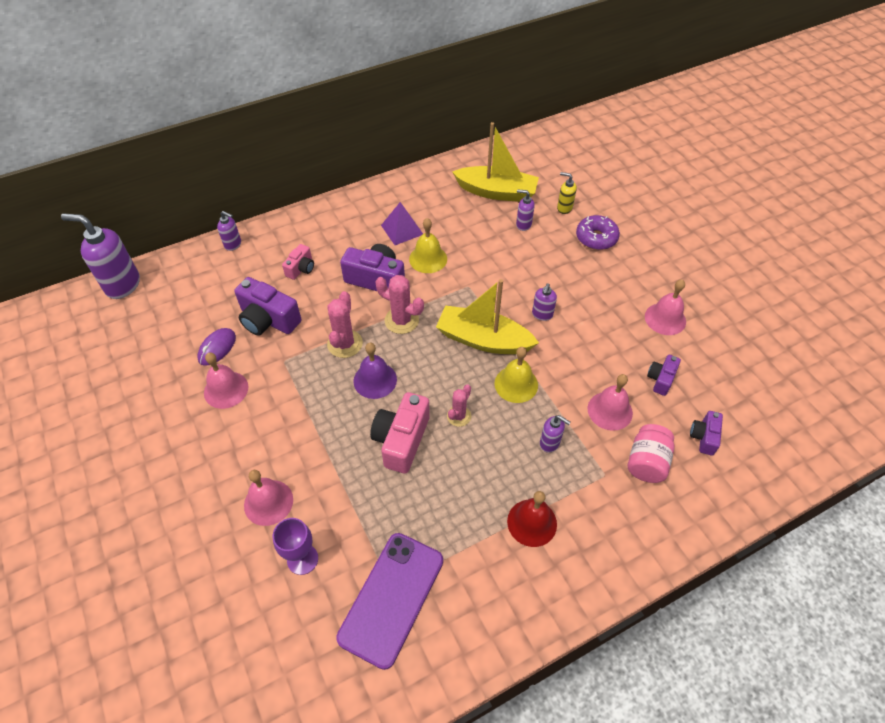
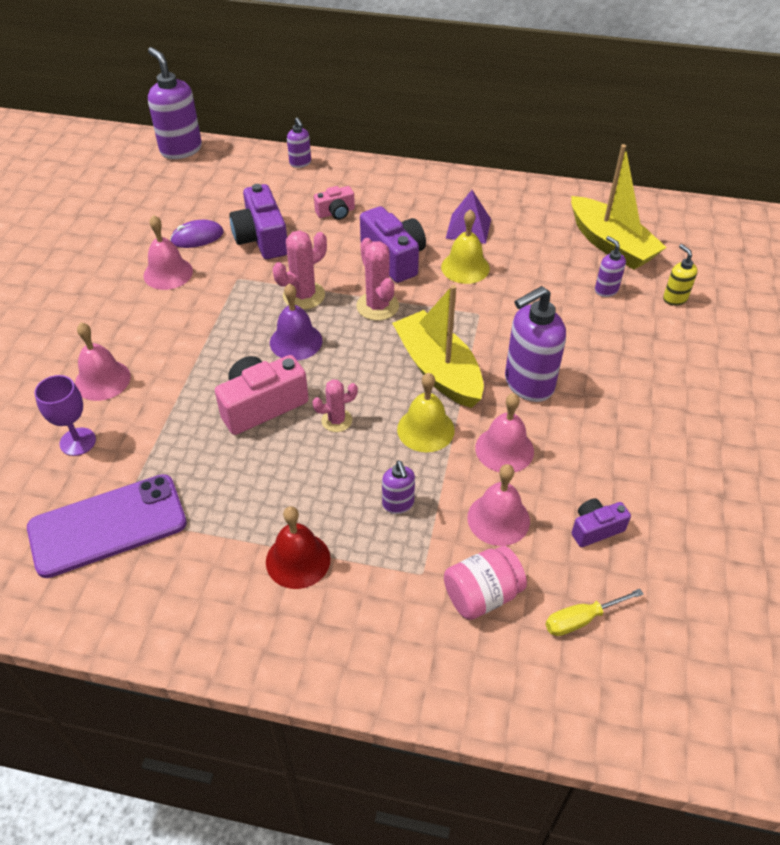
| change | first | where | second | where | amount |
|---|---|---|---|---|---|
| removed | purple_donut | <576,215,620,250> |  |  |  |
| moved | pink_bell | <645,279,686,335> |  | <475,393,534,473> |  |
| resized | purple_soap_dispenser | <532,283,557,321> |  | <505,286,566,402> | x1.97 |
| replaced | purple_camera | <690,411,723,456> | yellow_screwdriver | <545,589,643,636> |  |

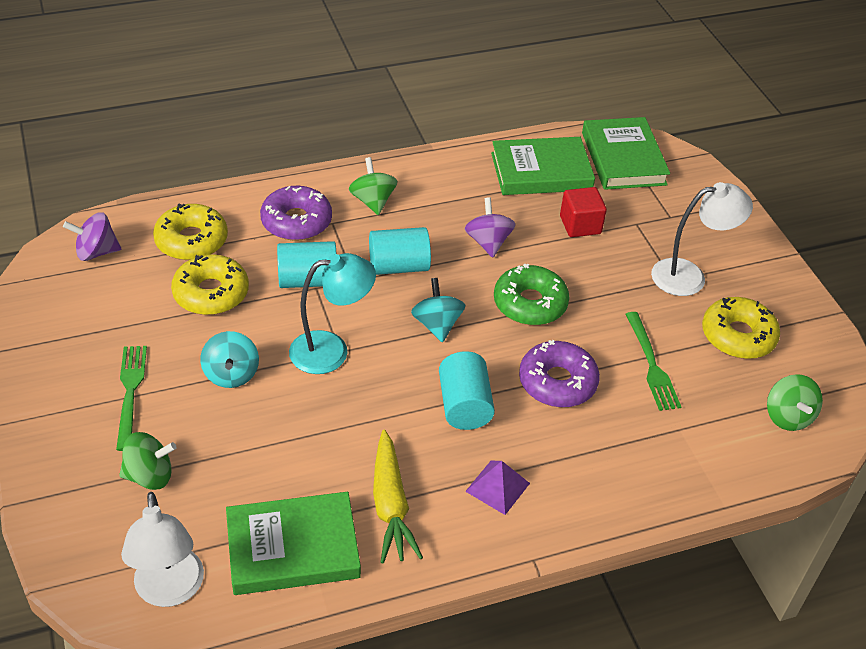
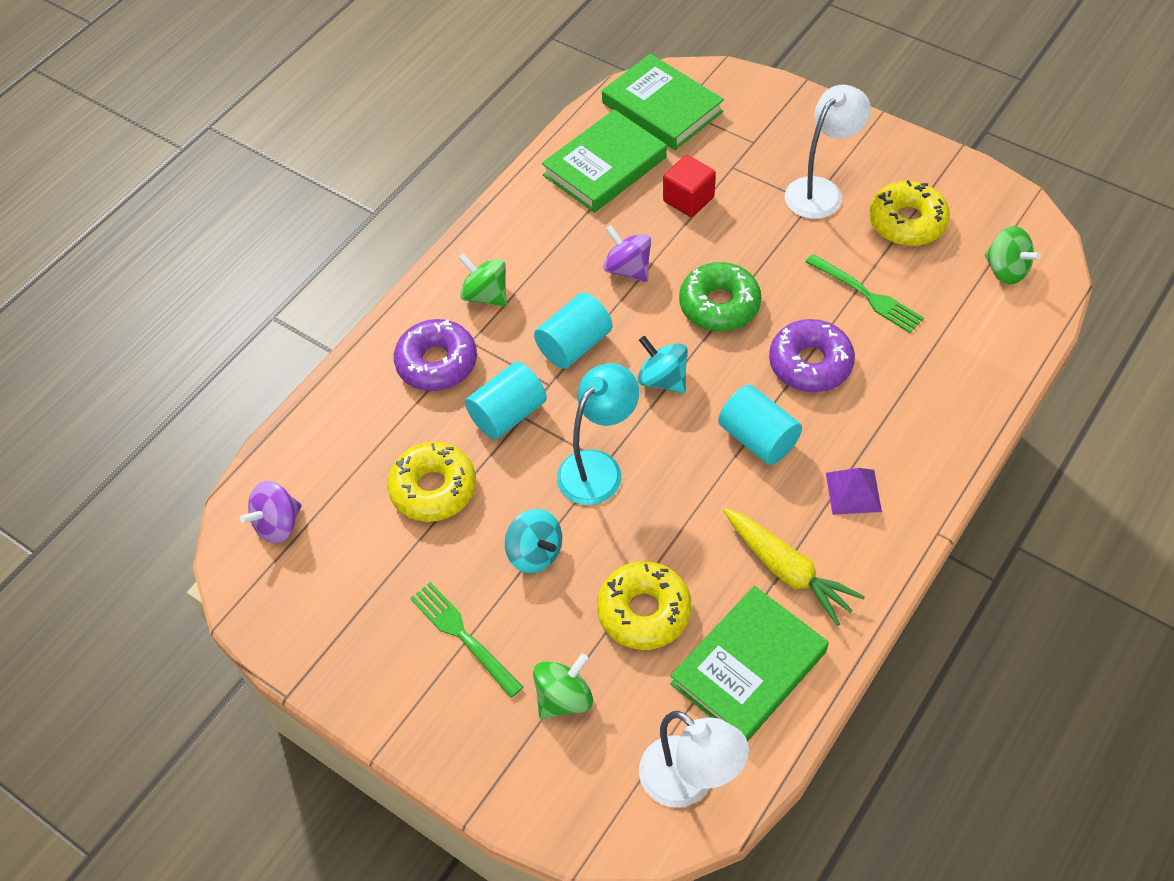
| change | first | where | second | where | amount |
|---|---|---|---|---|---|
| moved | yellow_donut | <153,204,228,260> |  | <597,561,692,650> |  |

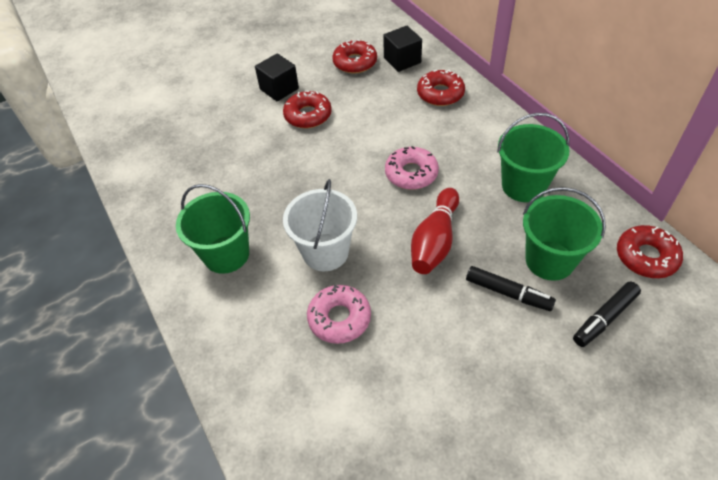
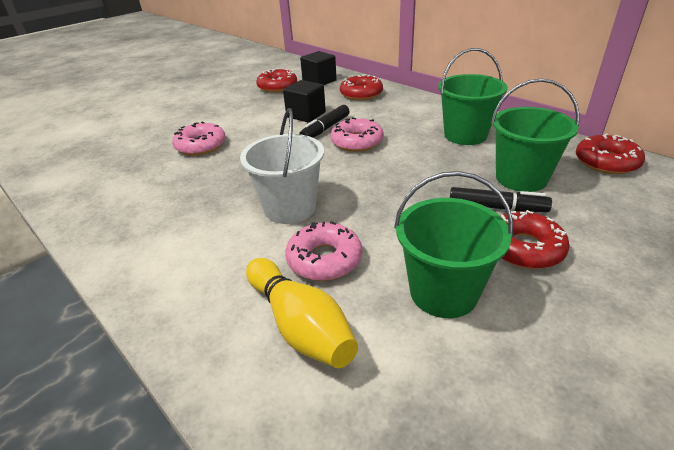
| change | first | where | second | where | amount |
|---|---|---|---|---|---|
| moved | black_cube | <255,53,299,101> |  | <283,80,326,123> |  |
| moved | red_donut | <283,91,332,128> |  | <500,210,570,269> |  |
| moved | green_bucket | <176,184,250,274> |  | <394,171,513,318> |  |
| removed | red_bowling_pin | <411,188,459,274> |  |  |  |
| moved | black_marker | <573,281,641,347> |  | <299,105,350,138> |  |
| added |  |  | pink_donut | <172,122,226,156> |  |
| added |  |  | yellow_bowling_pin | <246,258,358,368> |  |

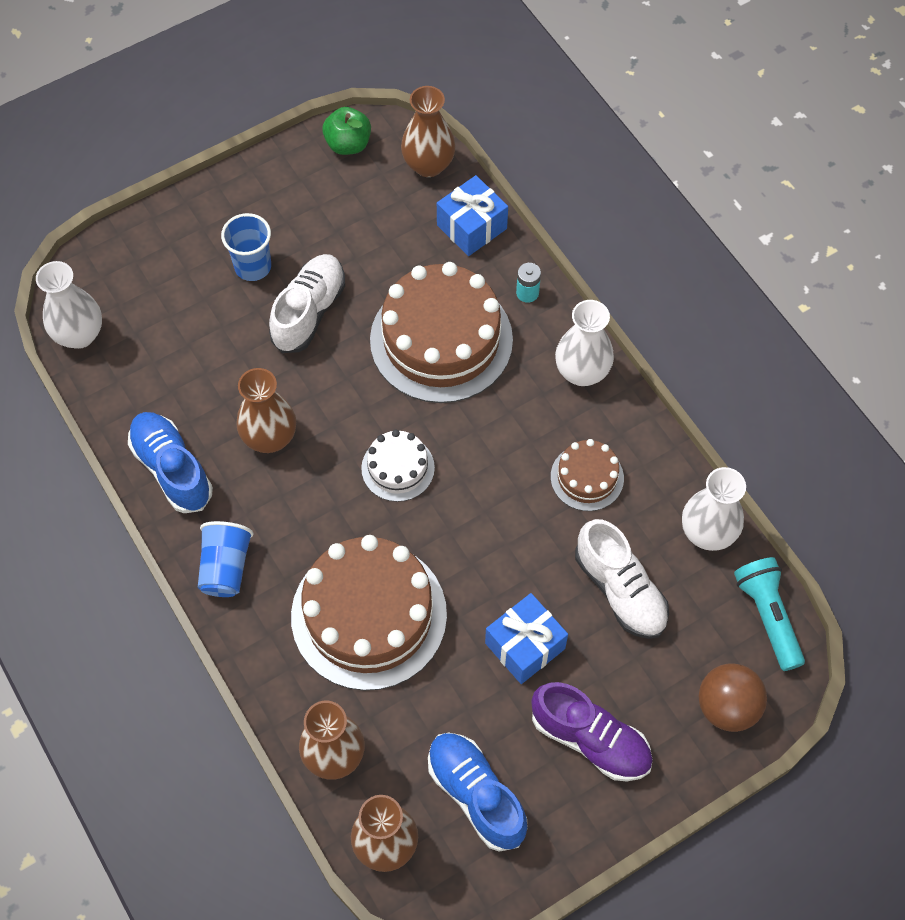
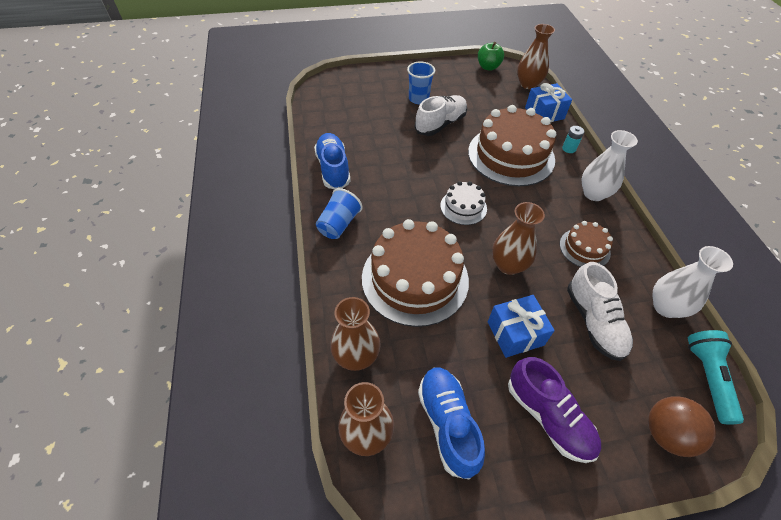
| change | first | where | second | where | amount |
|---|---|---|---|---|---|
| removed | white_vase | <36,261,102,349> |  |  |  |
| moved | brown_vase | <236,368,296,453> |  | <492,202,545,275> |  |

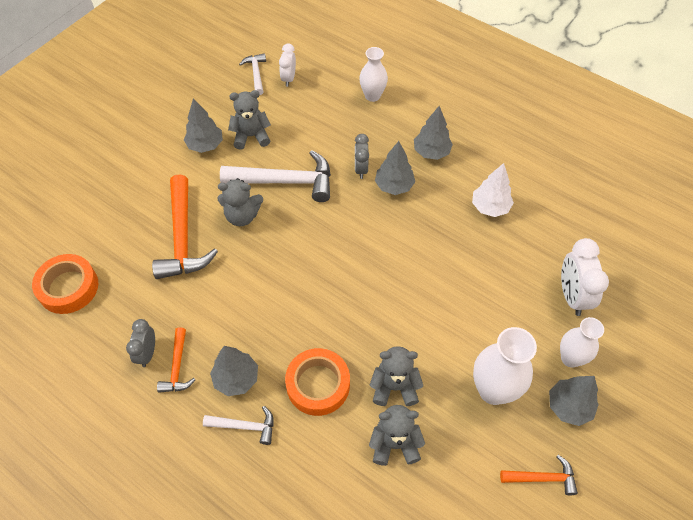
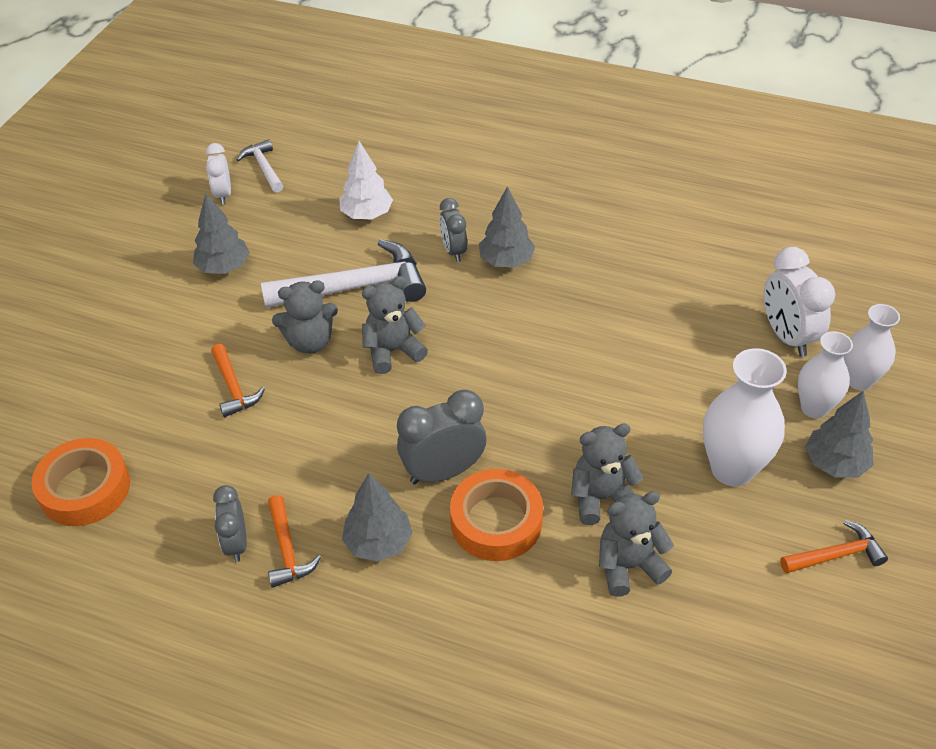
| change | first | where | second | where | amount |
|---|---|---|---|---|---|
| moved | white_clock | <279,43,296,87> |  | <206,143,231,205> |  |
| moved | white_vase | <359,47,388,102> |  | <844,304,900,391> |  |
| moved | grey_teddy_bear | <228,90,271,150> |  | <362,276,428,374> |  |
| removed | grey_tree | <414,106,453,160> |  |  |  |
| moved | white_tree | <472,163,514,217> |  | <339,141,393,219> |  |
| resized | orange_hammer | <152,174,218,279> |  | <211,344,265,417> | x0.52 |
| removed | white_hammer | <203,406,274,445> |  |  |  |
| added |  |  | grey_clock | <397,390,486,485> |  |

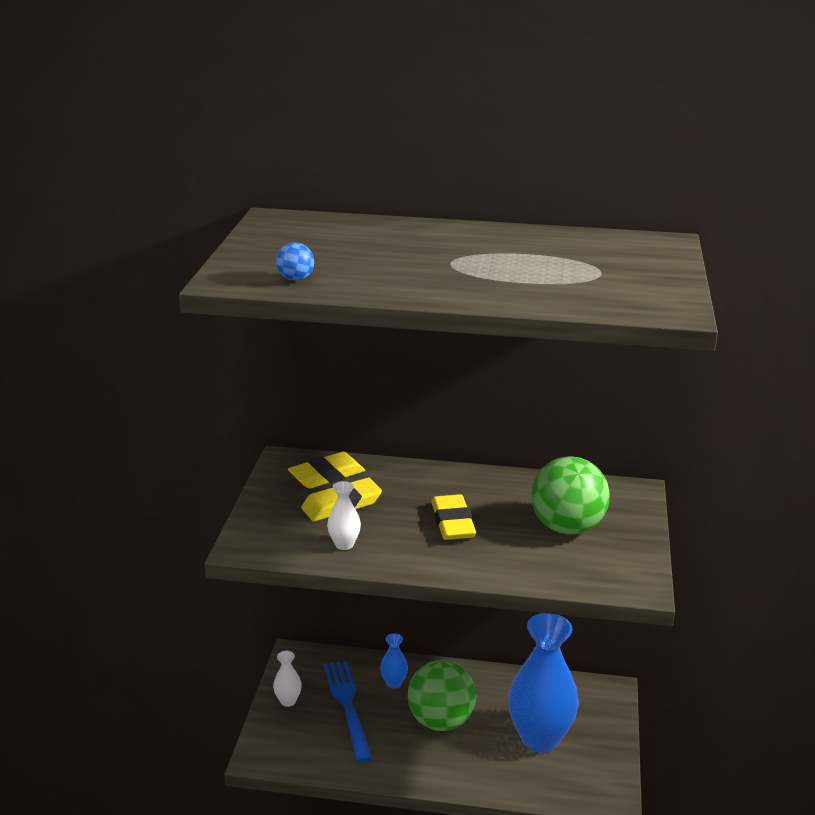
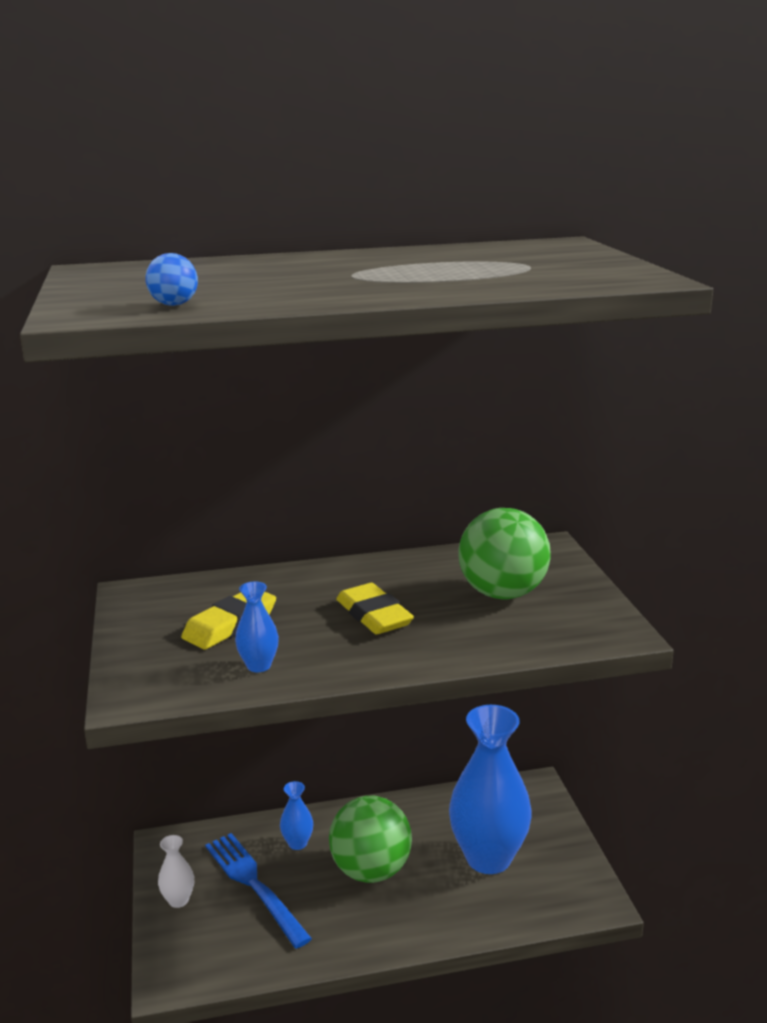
| change | first | where | second | where | amount |
|---|---|---|---|---|---|
| removed | yellow_eraser | <288,452,365,489> |  |  |  |
| recoloured | white_vase | <327,481,361,550> | blue_vase | <235,581,279,672> |  |

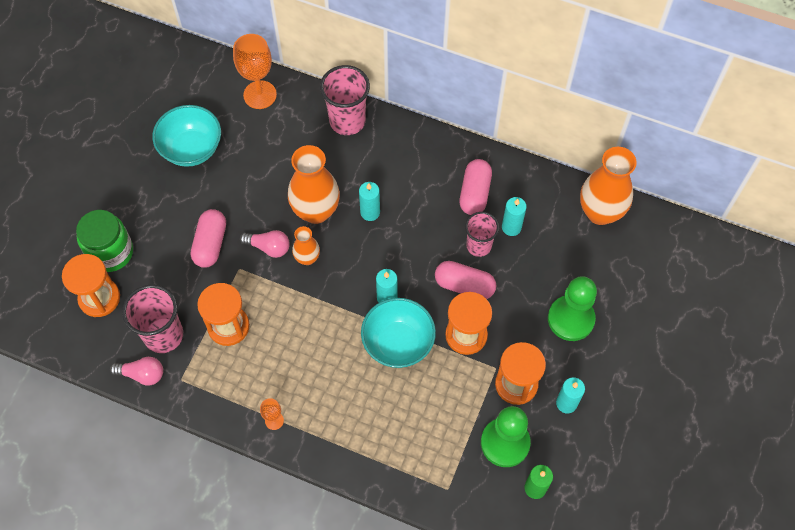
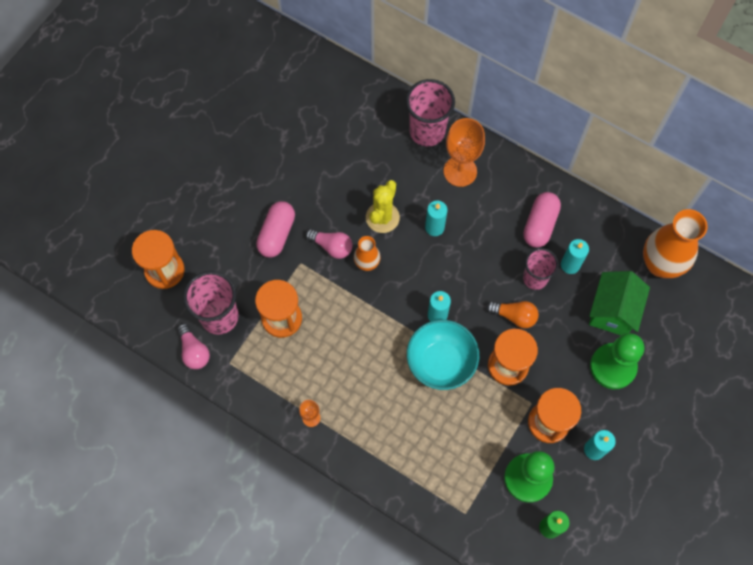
| change | first | where | second | where | amount |
|---|---|---|---|---|---|
| moved | orange_goblet | <233,34,277,109> |  | <444,118,485,187> |  |
| removed | turquoise_bowl | <152,105,221,167> |  |  |  |
| replaced | orange_vase | <288,145,340,224> | yellow_cactus | <366,180,400,233> |  |
| removed | green_jar | <76,210,133,272> |  |  |  |
| replaced | pink_capsule | <435,261,496,299> | orange_light_bulb | <486,301,539,328> |  |
| turned | pink_light_bulb | <110,357,163,385> |  | <177,323,210,369> | 45 degrees clockwise |
| added |  |  | green_house | <589,271,650,335> |  |

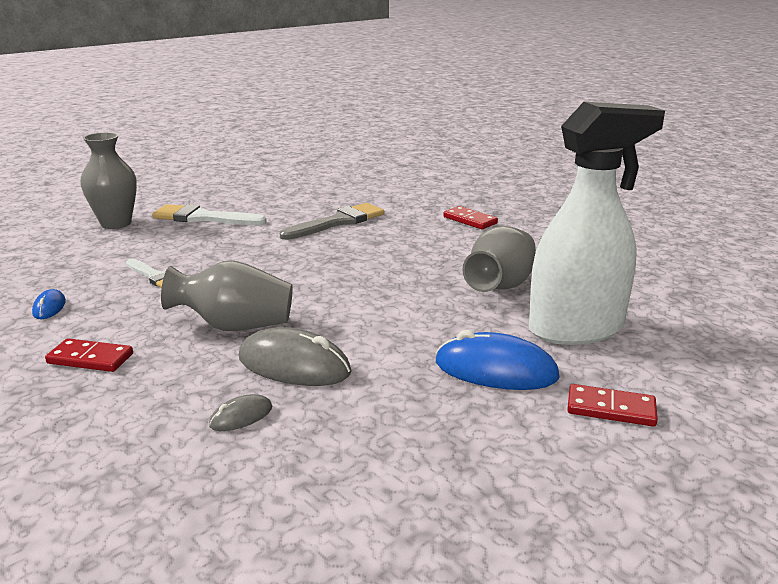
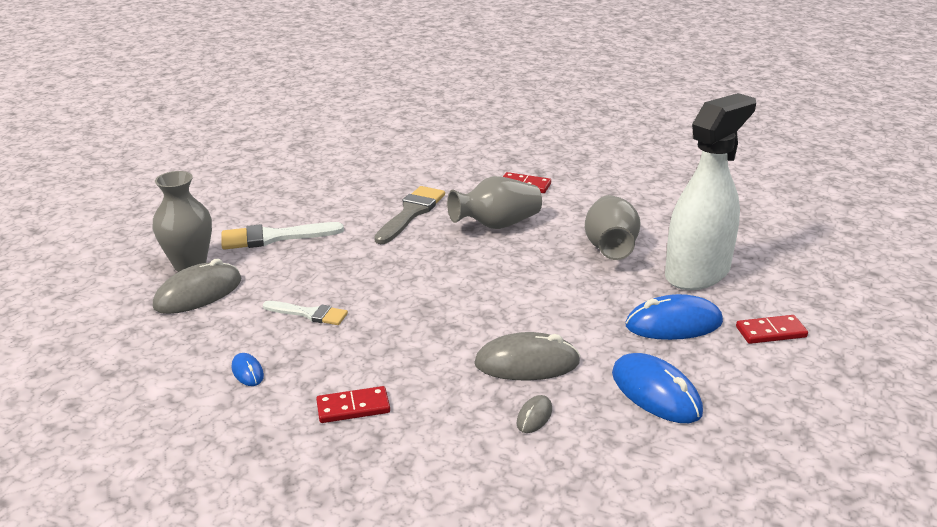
| change | first | where | second | where | amount |
|---|---|---|---|---|---|
| moved | grey_vase | <161,260,293,331> |  | <447,176,542,229> |  |
| added |  |  | grey_mouse | <153,258,242,314> |  |
| added |  |  | blue_mouse | <612,353,703,423> |  |

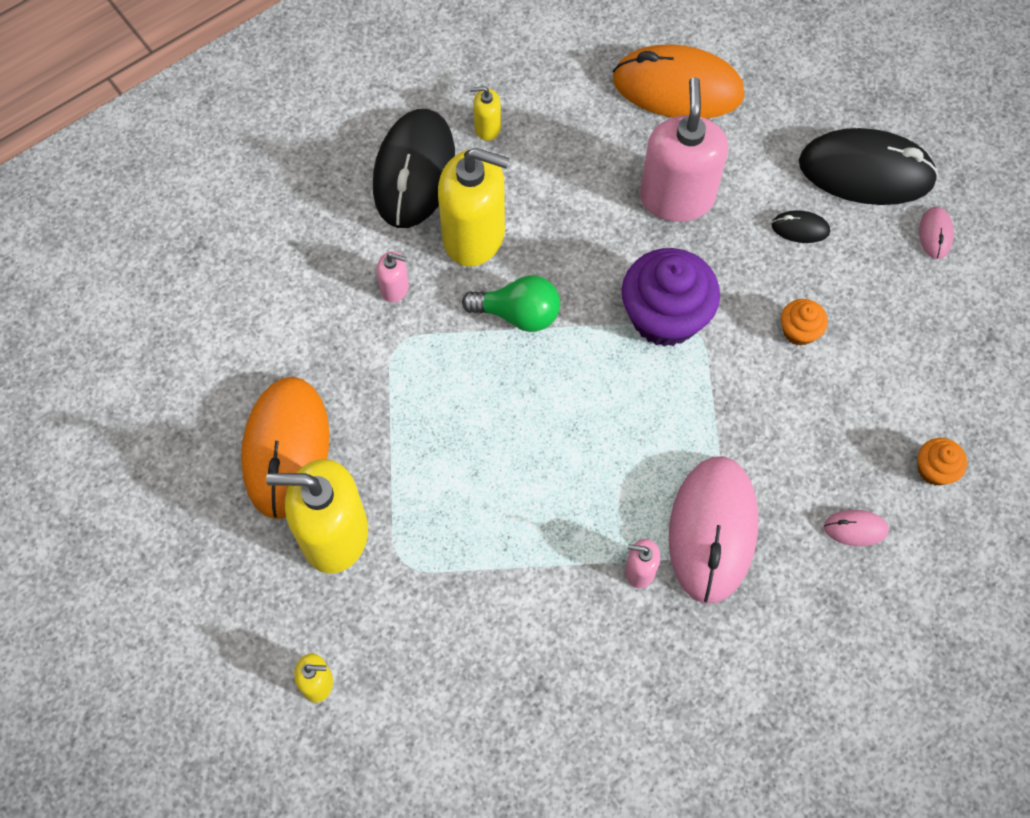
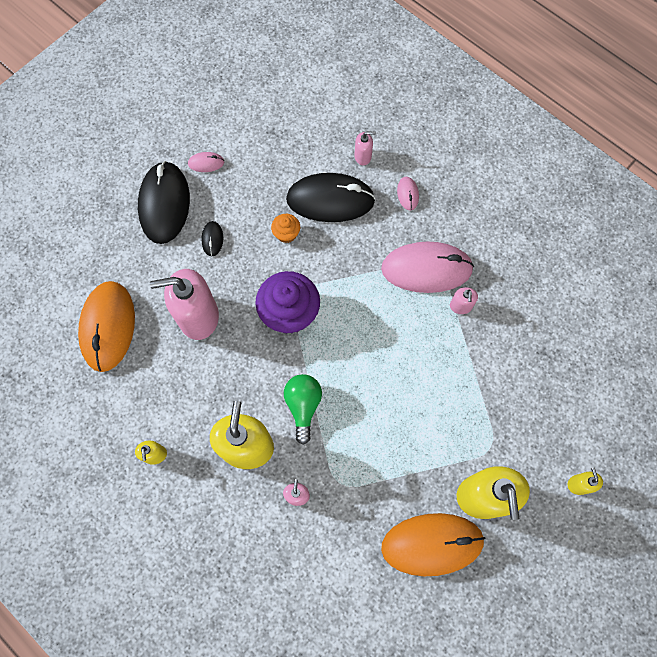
| change | first | where | second | where | amount |
|---|---|---|---|---|---|
| moved | black_mouse | <373,109,455,228> |  | <286,173,376,222> |  |
| replaced | orange_cupcake | <918,438,967,486> | pink_soap_dispenser | <355,131,376,165> |  |

